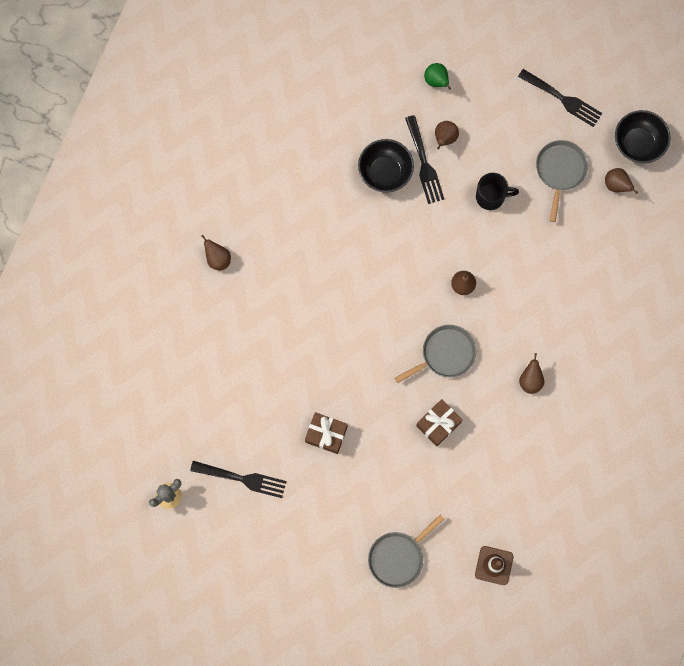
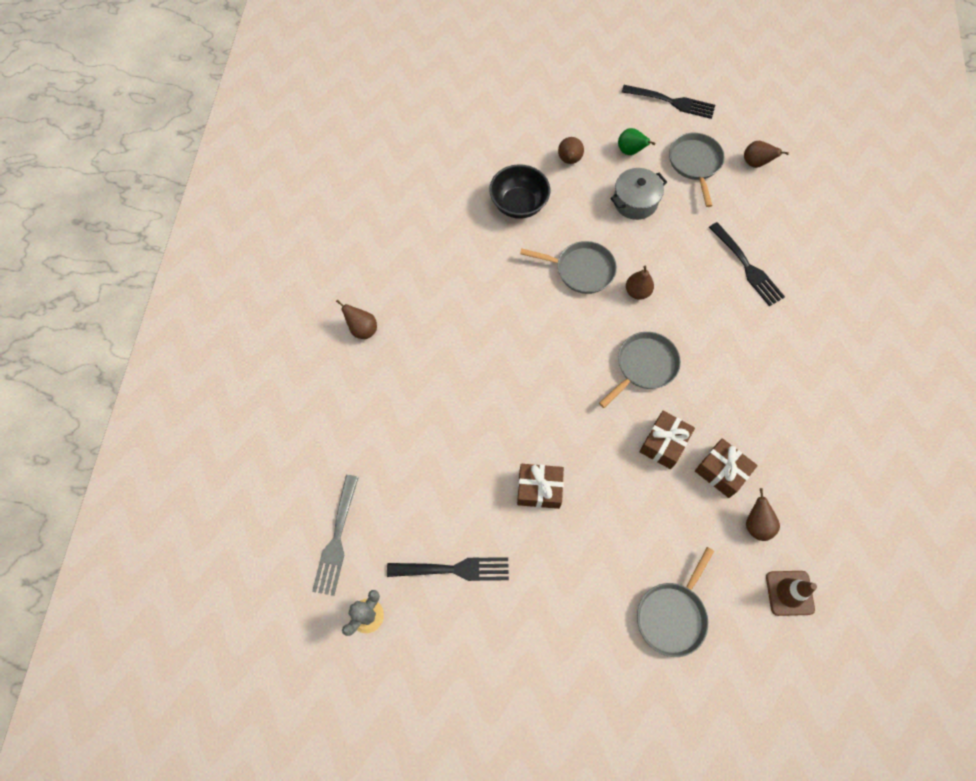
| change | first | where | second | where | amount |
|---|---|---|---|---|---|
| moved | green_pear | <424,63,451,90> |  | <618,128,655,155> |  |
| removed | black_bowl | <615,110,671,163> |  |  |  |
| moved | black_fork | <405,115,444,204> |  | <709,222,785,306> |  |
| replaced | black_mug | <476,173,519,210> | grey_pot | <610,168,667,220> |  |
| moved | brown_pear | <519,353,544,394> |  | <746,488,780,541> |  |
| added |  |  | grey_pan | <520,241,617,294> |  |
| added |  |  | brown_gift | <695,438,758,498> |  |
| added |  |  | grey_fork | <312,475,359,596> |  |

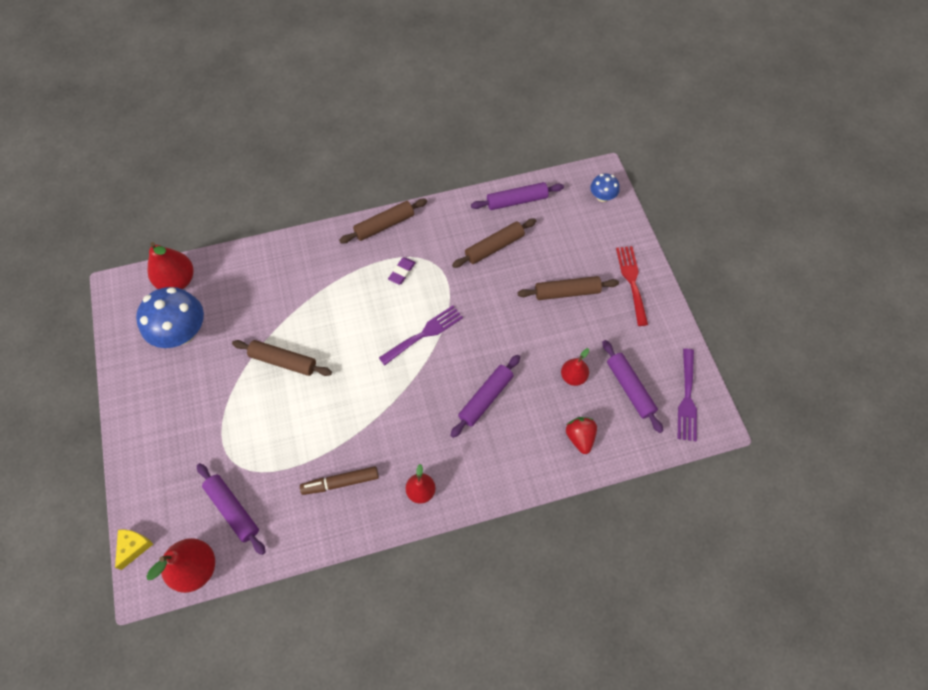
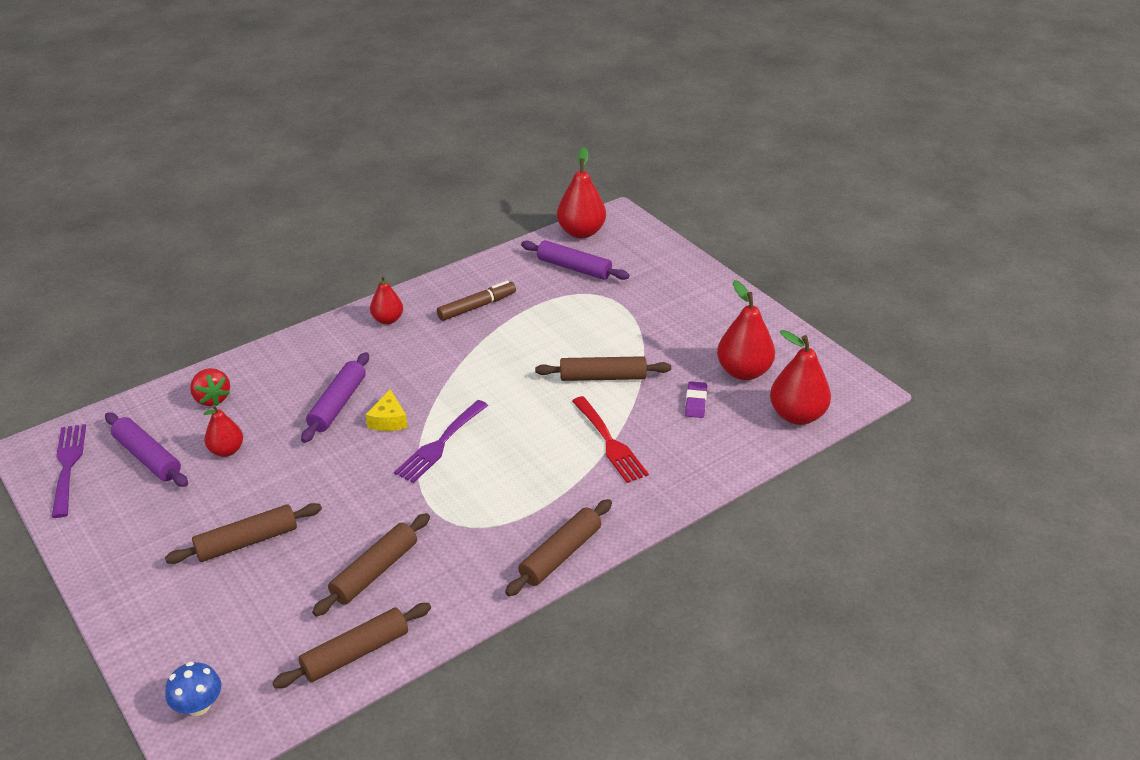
| change | first | where | second | where | amount |
|---|---|---|---|---|---|
| recoloured | purple_rolling_pin | <471,182,564,210> | brown_rolling_pin | <272,603,431,688> |  |
| moved | red_fork | <616,246,648,326> |  | <572,396,649,483> |  |
| moved | purple_eraser | <388,257,416,285> |  | <685,381,707,418> |  |
| replaced | blue_mushroom | <136,287,204,348> | red_pear | <717,280,775,380> |  |
| moved | yellow_cheese | <115,529,153,570> |  | <366,389,408,431> |  |

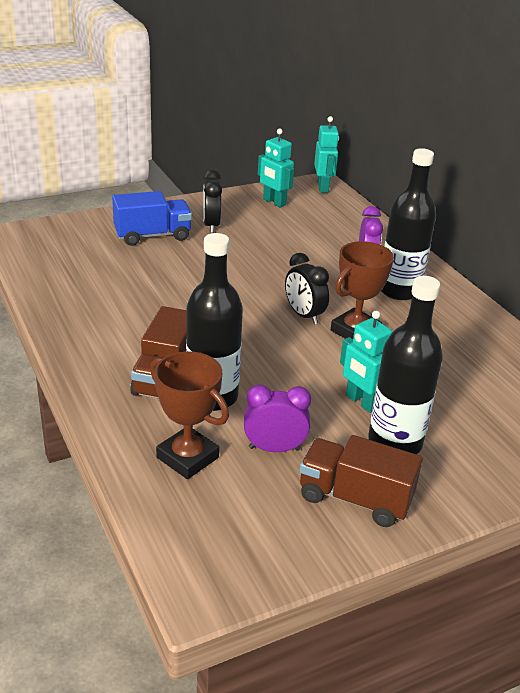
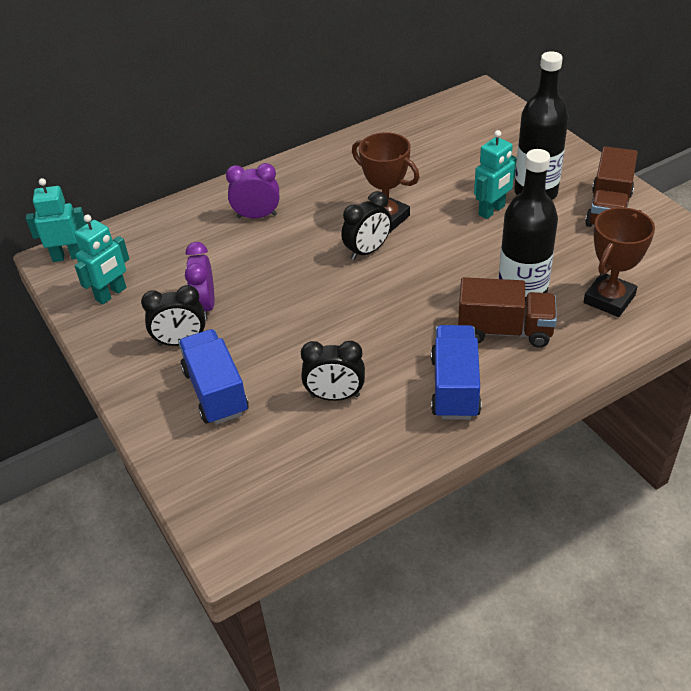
| change | first | where | second | where | amount |
|---|---|---|---|---|---|
| removed | black_bottle | <382,148,436,300> |  |  |  |
| moved | purple_clock | <244,385,311,452> |  | <185,242,214,320> |  |
| added |  |  | blue_truck | <431,325,482,420> |  |
| added |  |  | black_clock | <301,341,365,401> |  |

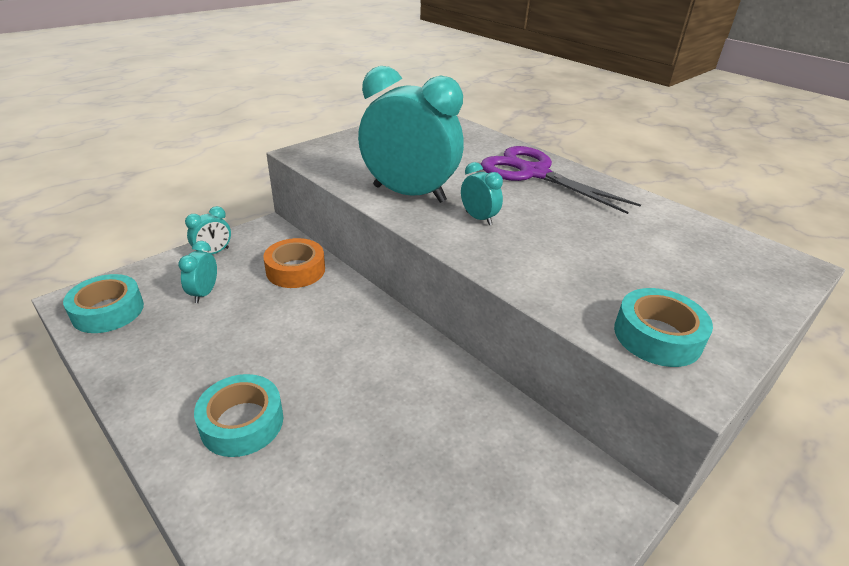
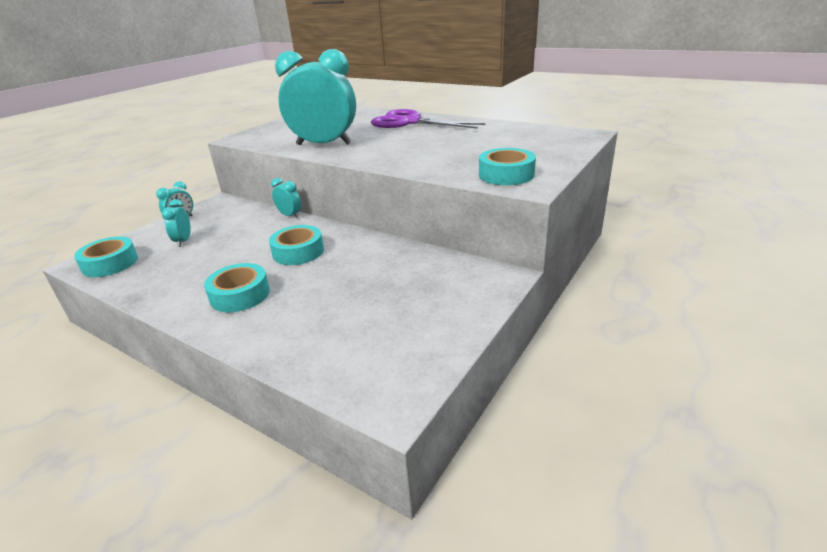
| change | first | where | second | where | amount |
|---|---|---|---|---|---|
| moved | turquoise_clock | <461,162,503,225> |  | <271,178,301,218> |  |
| removed | orange_tape | <263,238,325,288> |  |  |  |
| added |  |  | turquoise_tape | <269,225,324,265> |  |

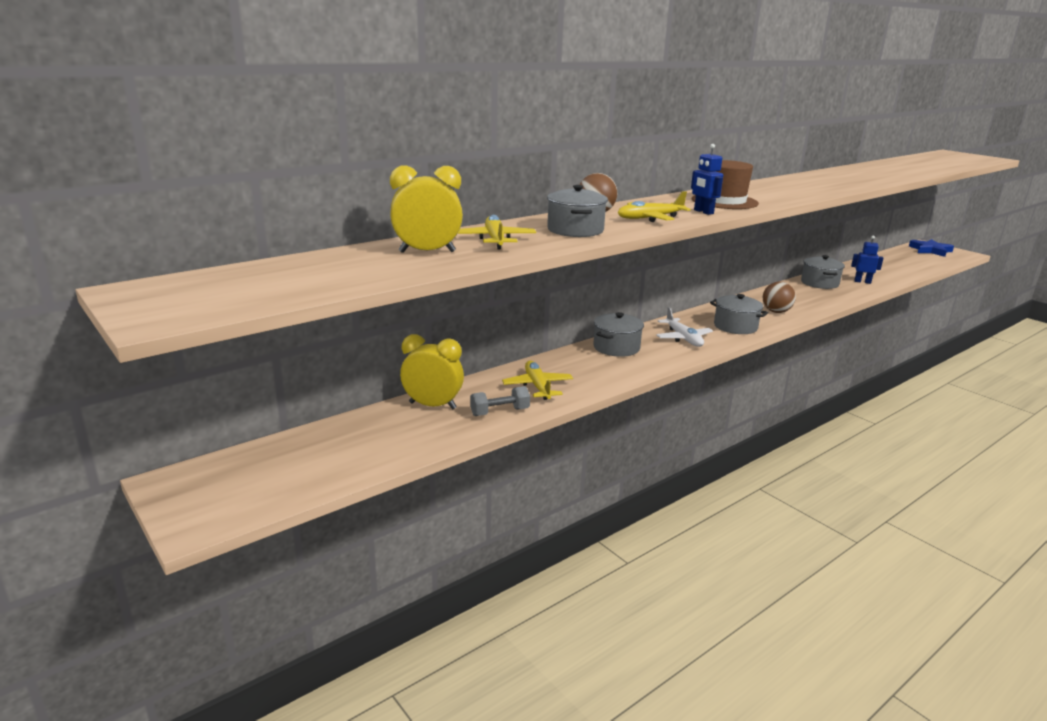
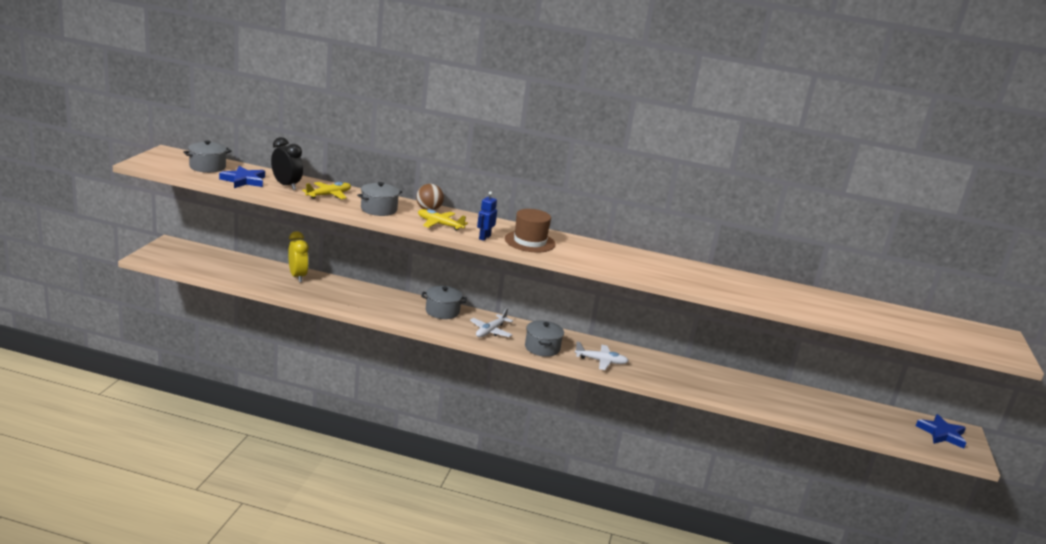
| change | first | where | second | where | amount |
|---|---|---|---|---|---|
| recoloured | yellow_clock | <390,166,463,253> | black_clock | <271,137,303,190> |  |
| removed | blue_robot | <851,236,883,284> |  |  |  |
| moved | grey_pot | <801,255,845,289> |  | <183,140,231,173> |  |
| replaced | brown_ball | <763,282,796,313> | white_plane | <575,342,629,370> |  |
| removed | yellow_plane | <502,361,573,400> |  |  |  |
| removed | grey_dumbbell | <470,386,530,416> |  |  |  |
| added |  |  | blue_star | <219,166,265,188> |  |

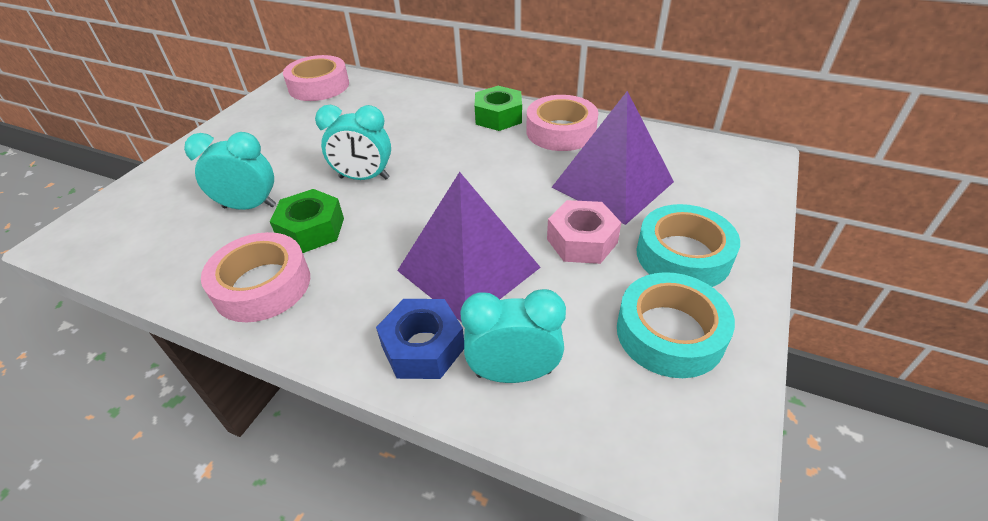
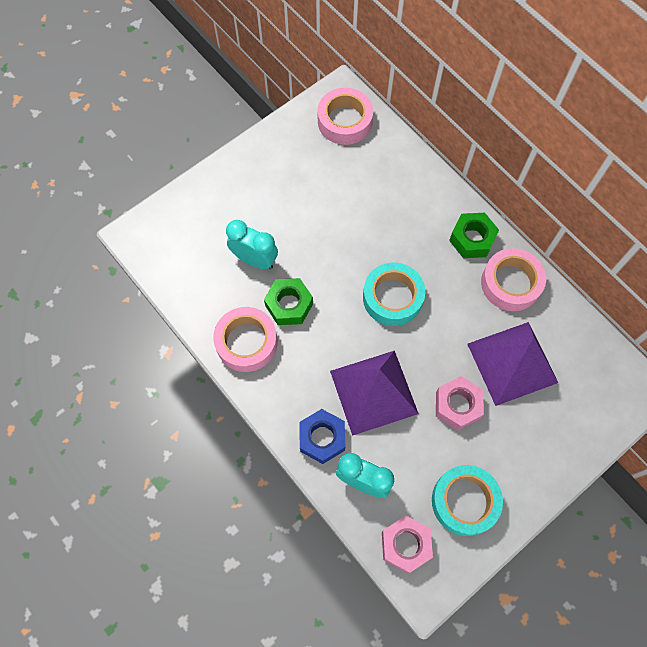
| change | first | where | second | where | amount |
|---|---|---|---|---|---|
| removed | turquoise_clock | <315,105,391,180> |  |  |  |
| moved | turquoise_tape | <637,204,740,287> |  | <363,263,425,326> |  |
| added |  |  | pink_nut | <382,516,433,573> |  |

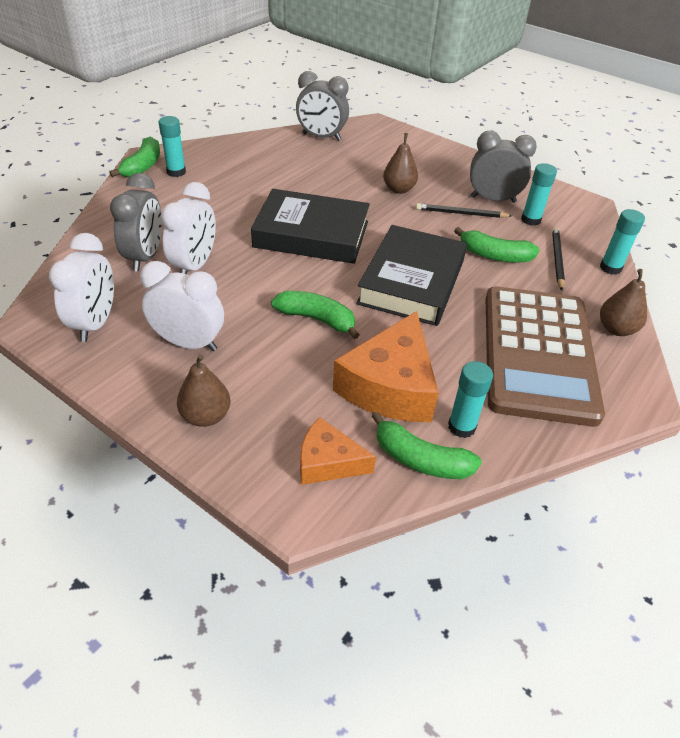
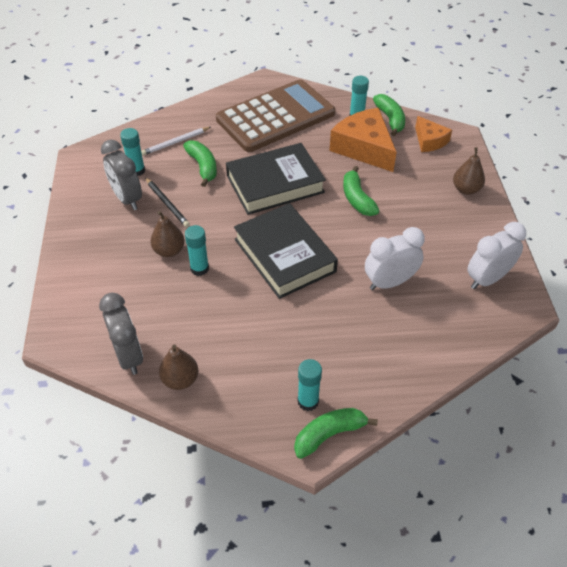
| change | first | where | second | where | amount |
|---|---|---|---|---|---|
| removed | grey_clock | <110,173,162,271> |  |  |  |
| moved | turquoise_glue_stick | <600,209,645,275> |  | <185,225,209,276> |  |
| recoloured | black_pencil | <552,228,565,291> | white_pencil | <141,127,211,156> |  |
| removed | white_clock | <140,261,224,351> |  |  |  |
| moved | brown_pear | <600,269,647,336> |  | <159,344,198,390> |  |
| turned | orange_cheese | <333,311,439,422> |  | <329,108,397,172> | 105 degrees counterclockwise |

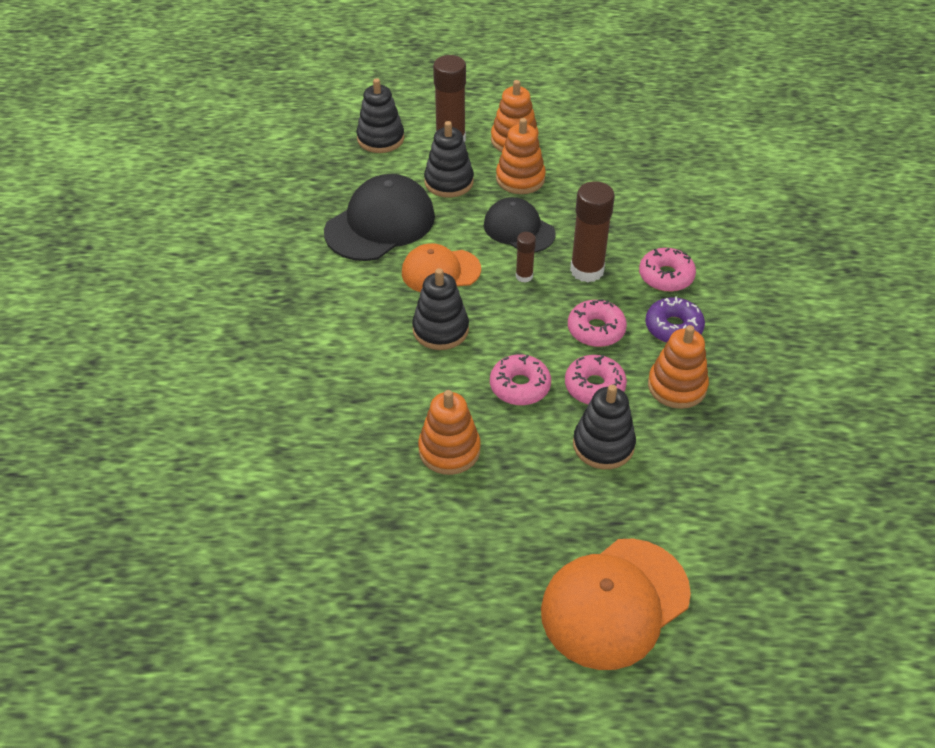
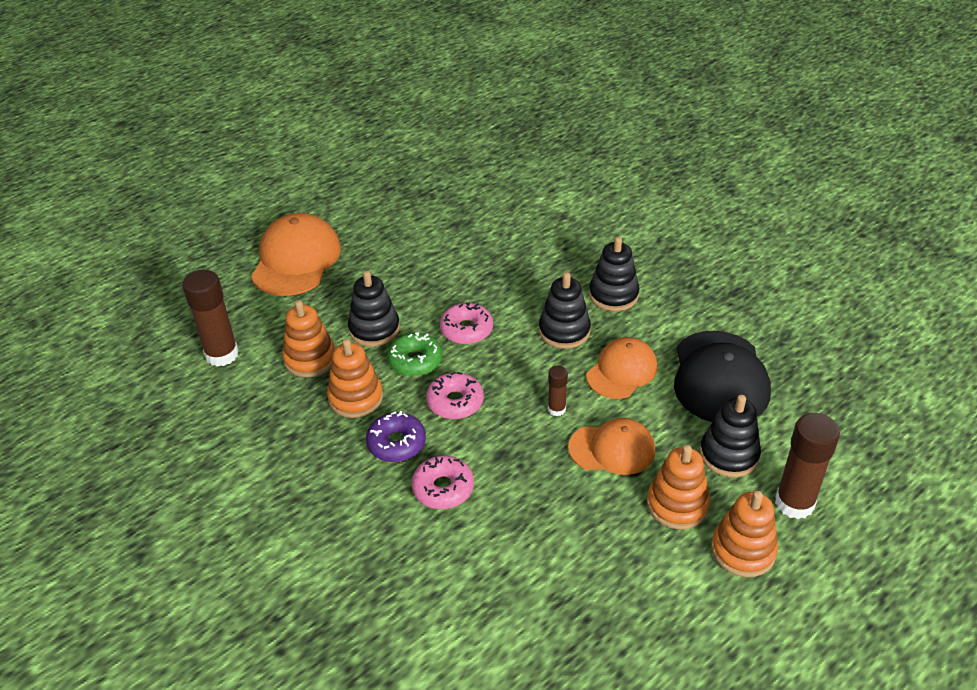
| change | first | where | second | where | amount |
|---|---|---|---|---|---|
| moved | black_stacking_toy | <356,78,404,153> |  | <589,237,639,311> |  |
| moved | brown_glue_stick | <570,181,615,283> |  | <182,270,239,367> |  |
| recoloured | black_cap | <484,197,556,252> | orange_cap | <568,418,655,475> |  |
| recoloured | pink_donut | <565,355,627,404> | green_donut | <387,332,443,376> |  |
| moved | orange_stacking_toy | <418,390,481,475> |  | <282,300,335,377> |  |

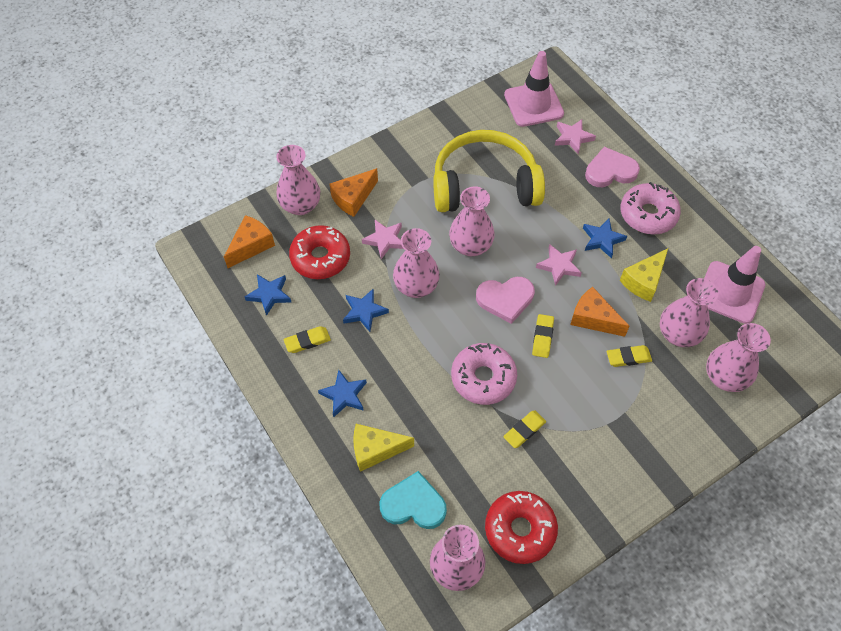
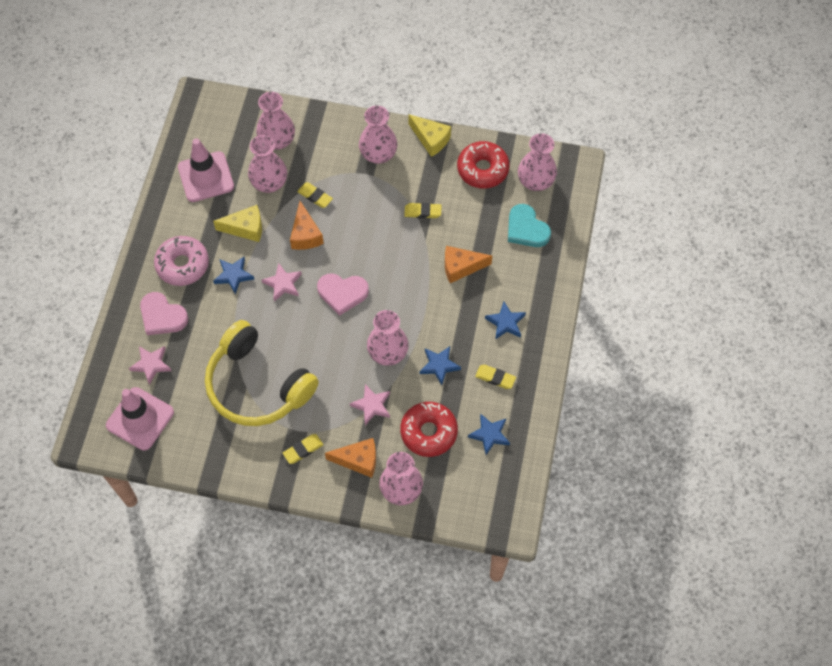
| change | first | where | second | where | amount |
|---|---|---|---|---|---|
| moved | pink_vase | <449,187,495,256> |  | <359,106,398,164> |  |
| moved | orange_cheese | <224,215,275,268> |  | <445,246,492,283> |  |
| turned | pink_heart | <476,277,535,324> |  | <317,273,369,316> | 150 degrees clockwise |
| moved | yellow_eraser | <532,314,554,358> |  | <283,434,323,464> |  |
| removed | pink_donut | <451,343,517,405> |  |  |  |
| moved | yellow_cheese | <353,424,414,472> |  | <408,114,451,157> |  |

